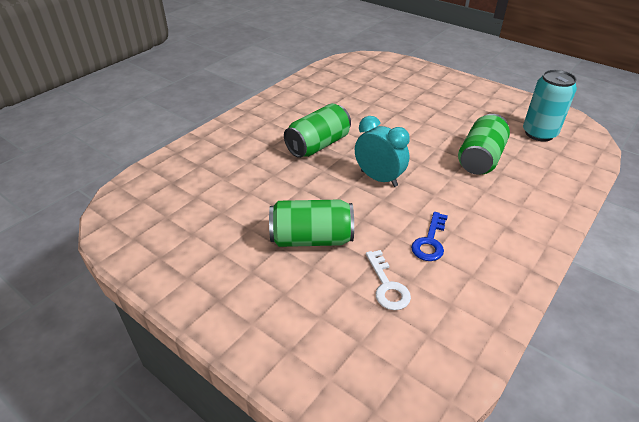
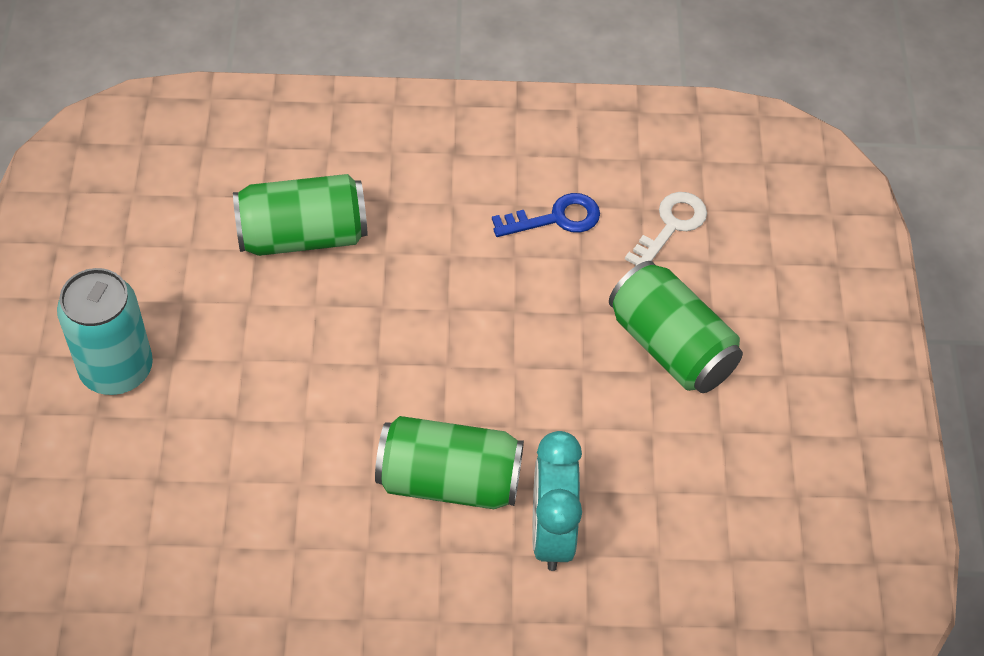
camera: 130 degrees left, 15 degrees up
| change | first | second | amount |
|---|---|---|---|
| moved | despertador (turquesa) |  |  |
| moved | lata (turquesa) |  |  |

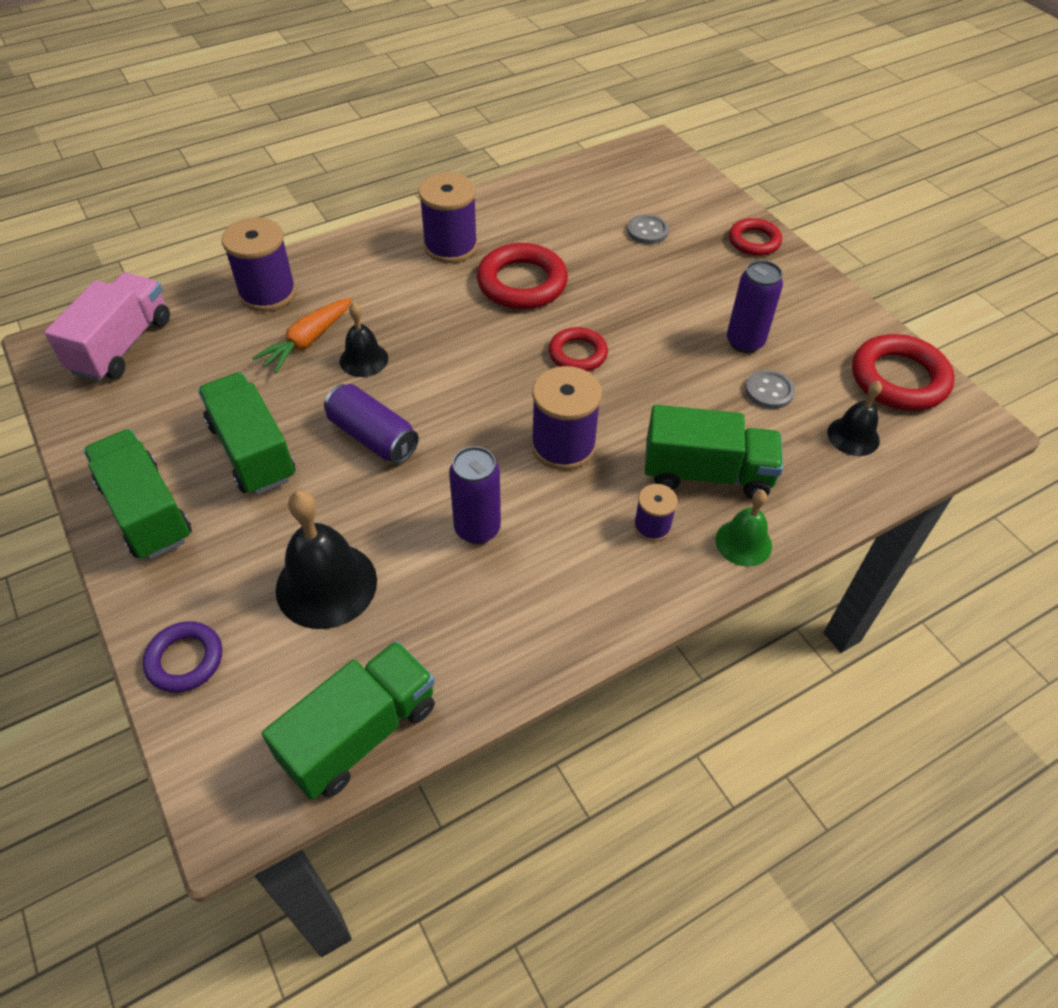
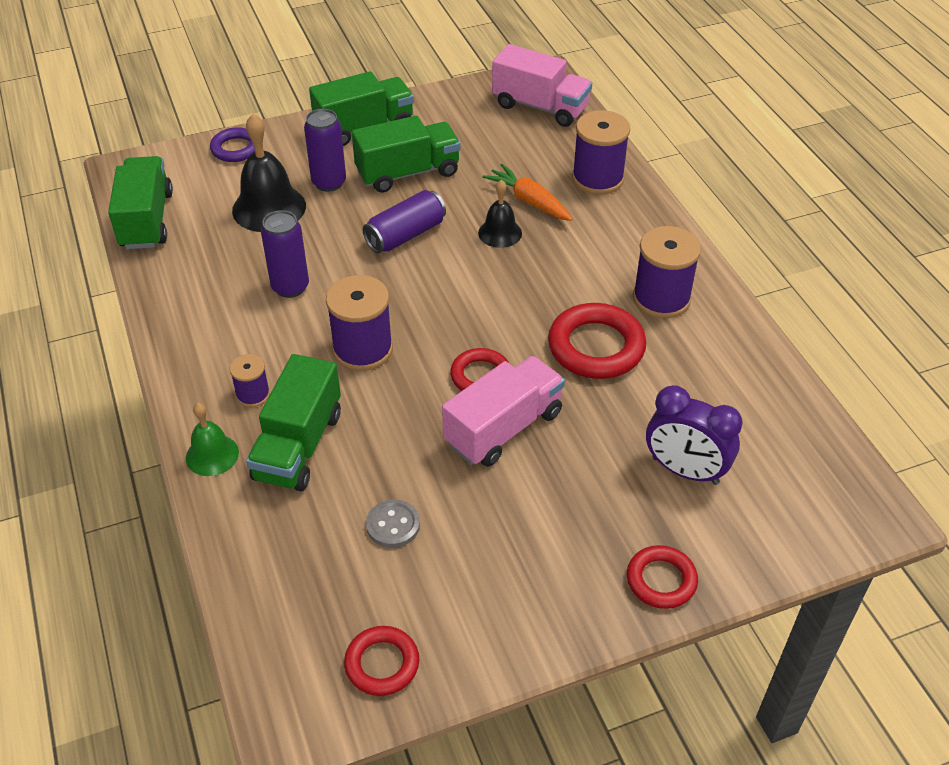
camera: 100 degrees right, 5 degrees down
| change | first | second | amount |
|---|---|---|---|
| turned | camión (verde) (3rd from left in the first image) | camión (verde) (1st from left) | 150 degrees counterclockwise |
| replaced | botón (gris) (1st from left) | despertador (morado) |  |
| moved | lata (morado) (3rd from left in the first image) | lata (morado) (2nd from left) |  |
| removed | campana (negro) (3rd from left) |  |  |
| resized | anillo (rojo) (4th from left in the first image) | anillo (rojo) (1st from left) | x0.61 |
| added |  | camión (rosa) (1st from left) |  |

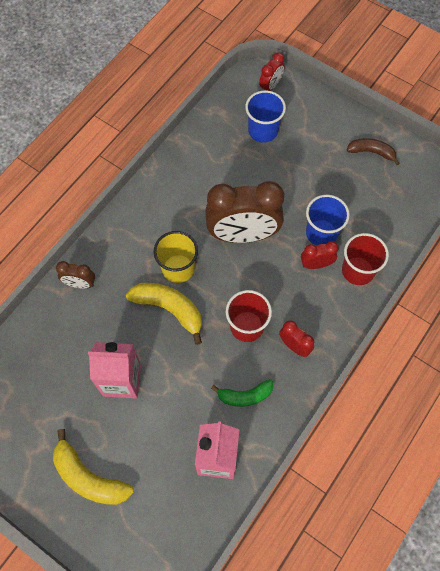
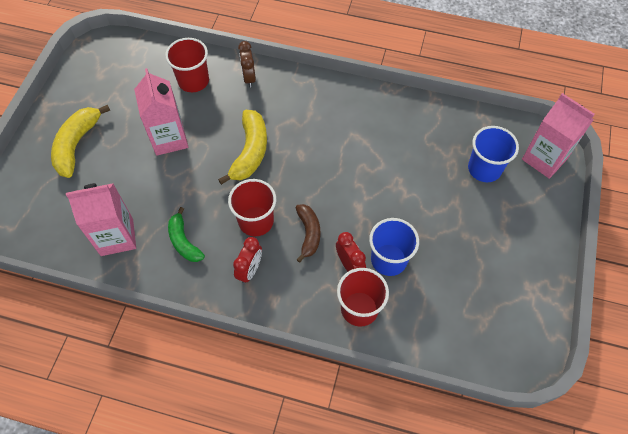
camera: 70 degrees right, 5 degrees down
| change | first | second | amount |
|---|---|---|---|
| removed | vaso (amarillo) |  |  |
| removed | despertador (marrón) (2nd from left) |  |  |
| replaced | despertador (rojo) (1st from left) | cartón de leche (rosa) (3rd from left) |  |
| moved | plátano (marrón) |  |  |
| added |  | vaso (rojo) (1st from left) |  |

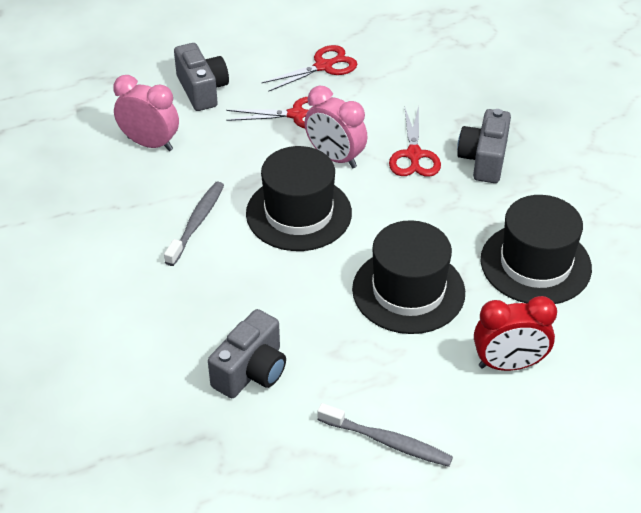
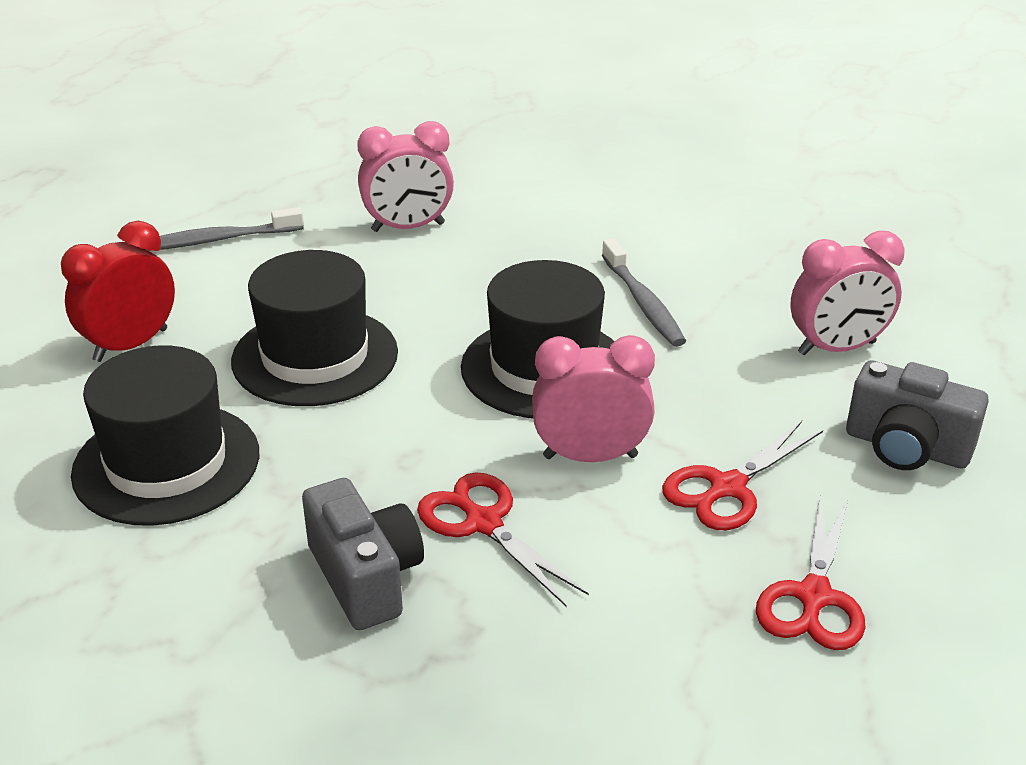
camera: 140 degrees right, 10 degrees down
| change | first | second | amount |
|---|---|---|---|
| replaced | cámara (gris) (2nd from left) | despertador (rosa) (1st from left) |  |

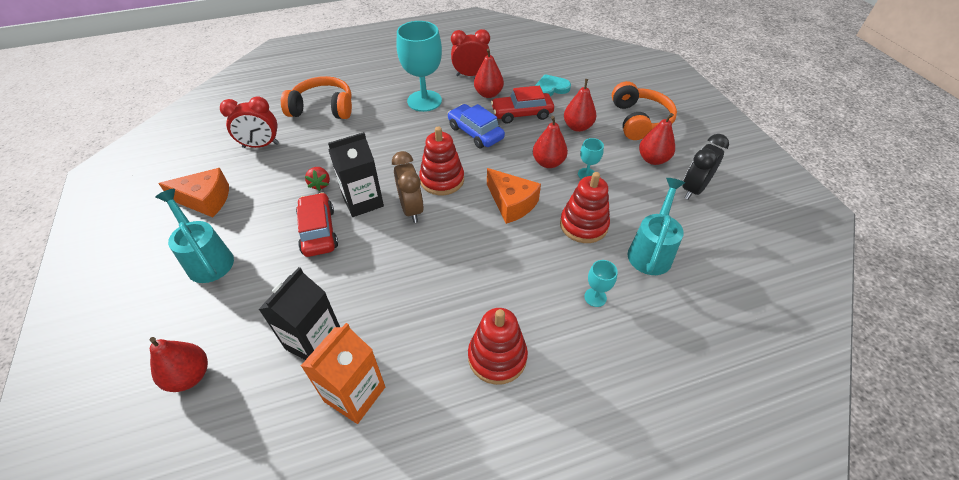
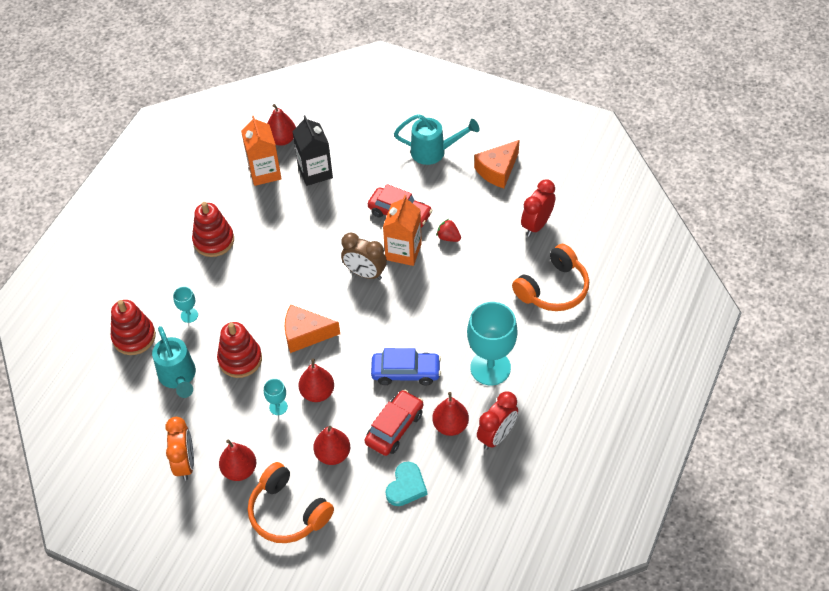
camera: 135 degrees right, 5 degrees up
| change | first | second | amount |
|---|---|---|---|
| moved | pera (rojo) (1st from left in the first image) | pera (rojo) (2nd from left) |  |
| recoloured | cartón de leche (negro) (2nd from left) | cartón de leche (naranja) (2nd from left) |  |
| moved | juguete apilable (rojo) (1st from left) |  |  |
| recoloured | despertador (negro) | despertador (naranja) |  |

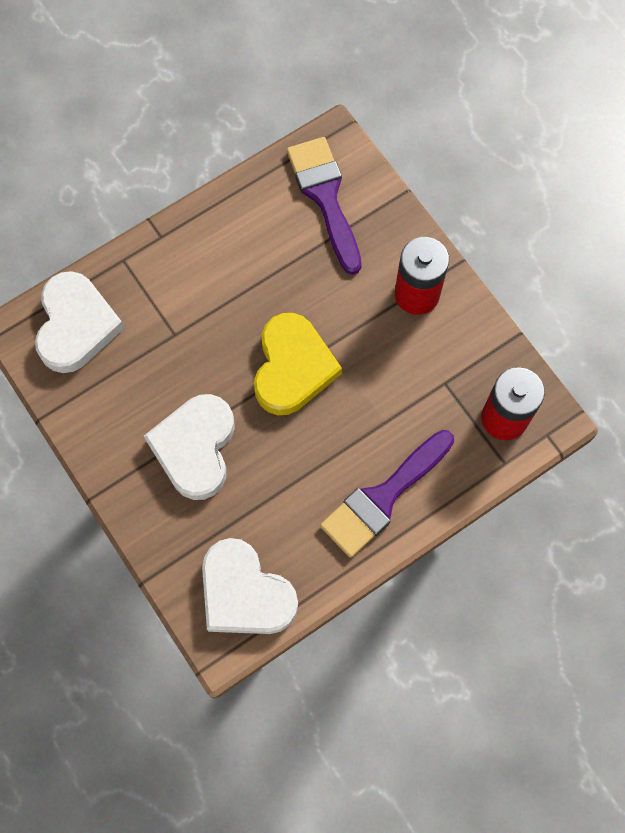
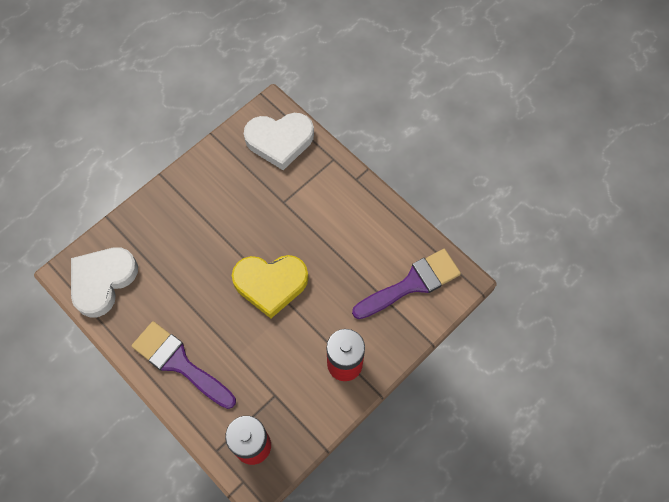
camera: 80 degrees right, 5 degrees down
| change | first | second | amount |
|---|---|---|---|
| removed | corazón (blanco) (2nd from left) |  |  |

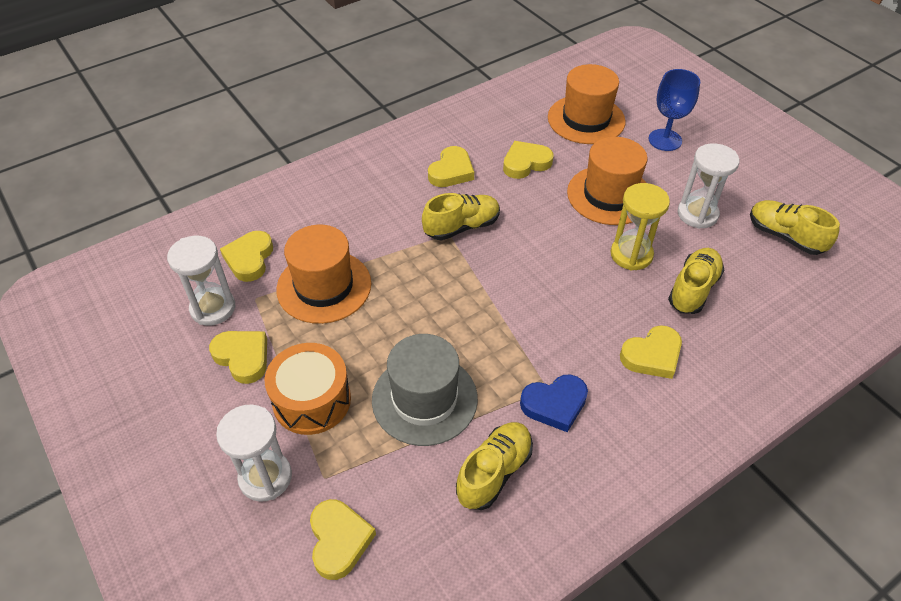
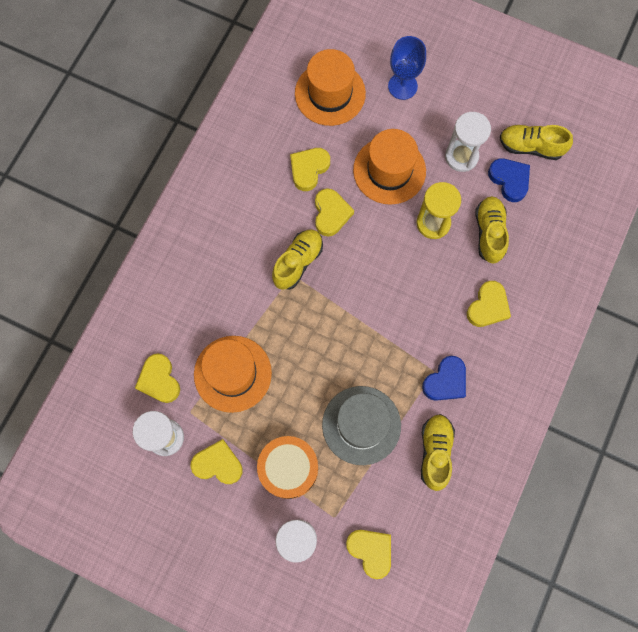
camera: 30 degrees left, 25 degrees up
| change | first | second | amount |
|---|---|---|---|
| moved | corazón (amarillo) (4th from left) |  |  |
| added |  | corazón (azul) (2nd from left) |  |

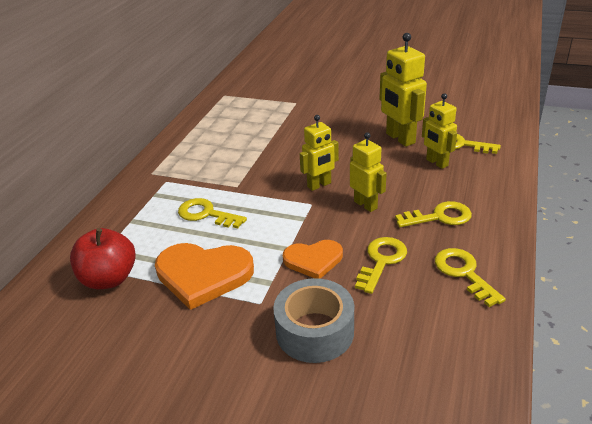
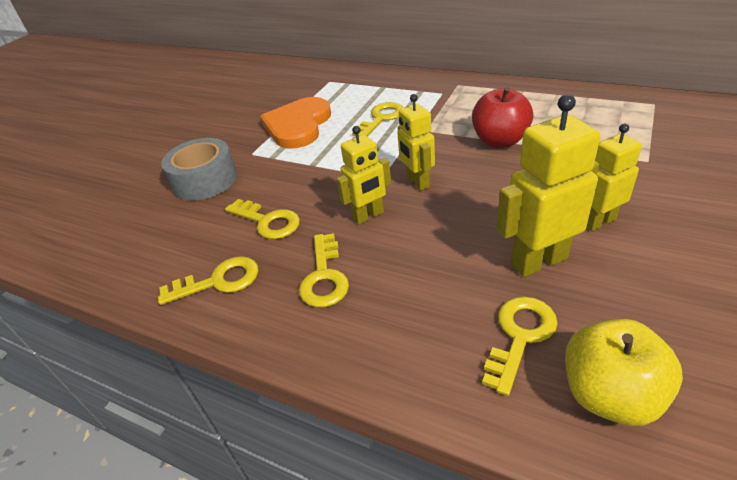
camera: 100 degrees right, 5 degrees up
| change | first | second | amount |
|---|---|---|---|
| moved | manzana (rojo) |  |  |
| removed | corazón (naranja) (2nd from left) |  |  |
| moved | robot (amarillo) (4th from left) |  |  |
| added |  | manzana (amarillo) |  |

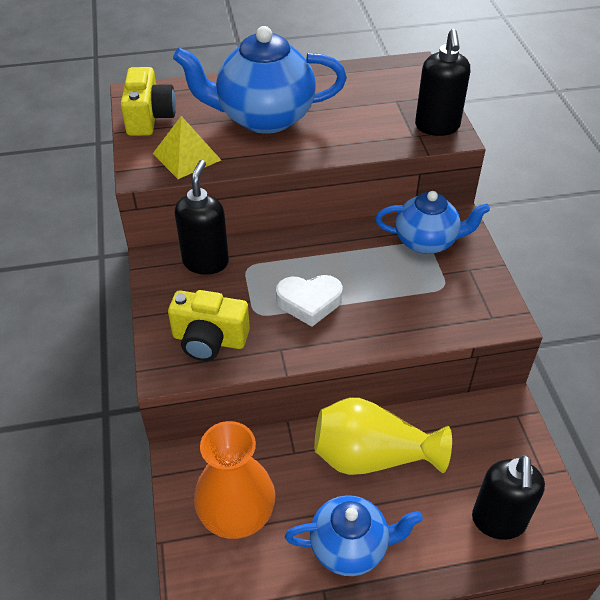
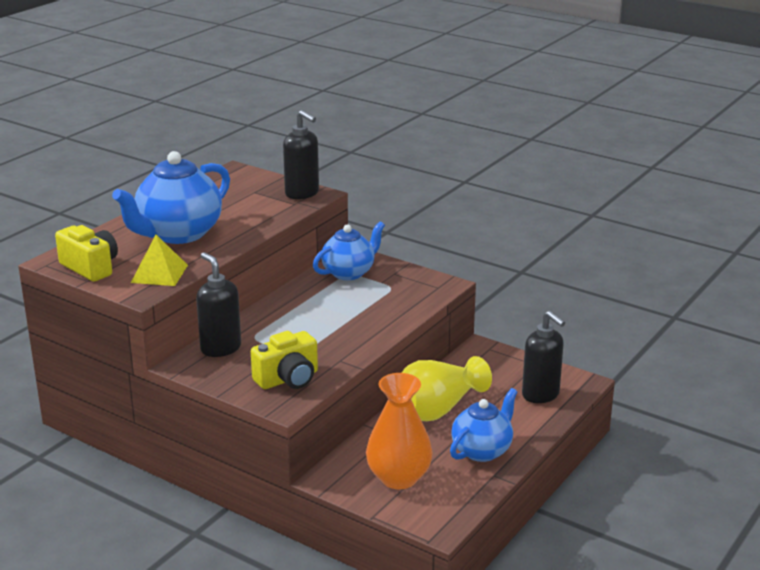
camera: 45 degrees left, 20 degrees down
| change | first | second | amount |
|---|---|---|---|
| removed | corazón (blanco) |  |  |

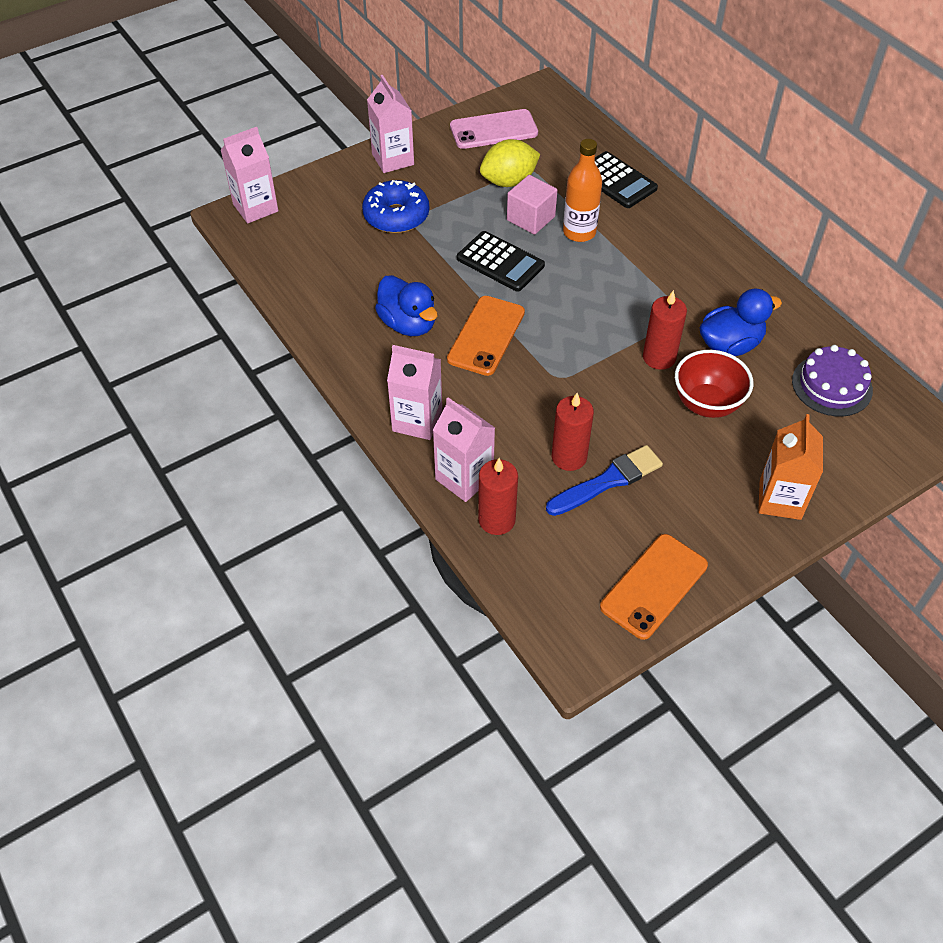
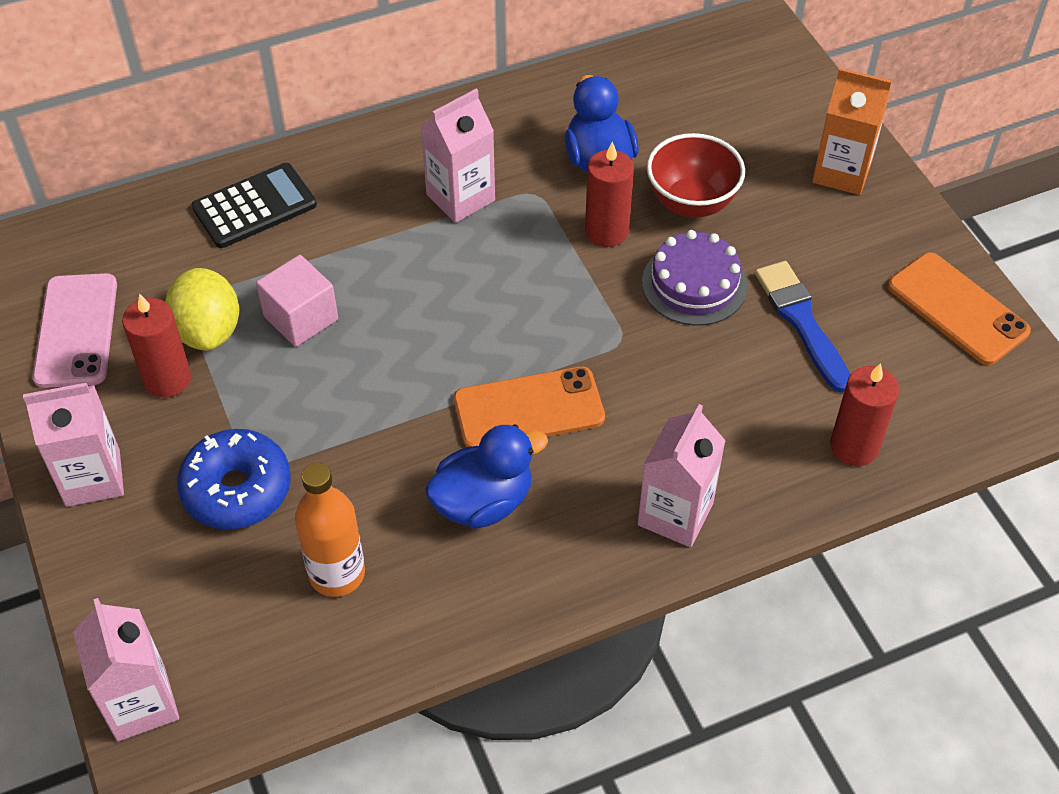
camera: 80 degrees left, 0 degrees up
| change | first | second | amount |
|---|---|---|---|
| moved | cartón de leche (rosa) (4th from left in the first image) | cartón de leche (rosa) (3rd from left) |  |
| turned | móvil (naranja) (1st from left) |  | 45 degrees counterclockwise |
| removed | calculadora (negro) (1st from left) |  |  |
| moved | vela (rojo) (2nd from left in the first image) | vela (rojo) (1st from left) |  |
| moved | botella (naranja) |  |  |
| moved | tarta (morado) |  |  |

